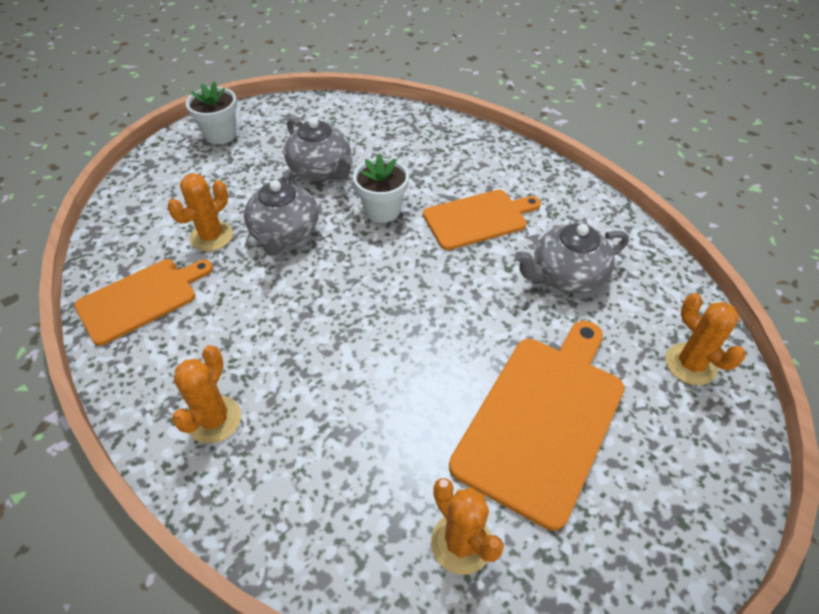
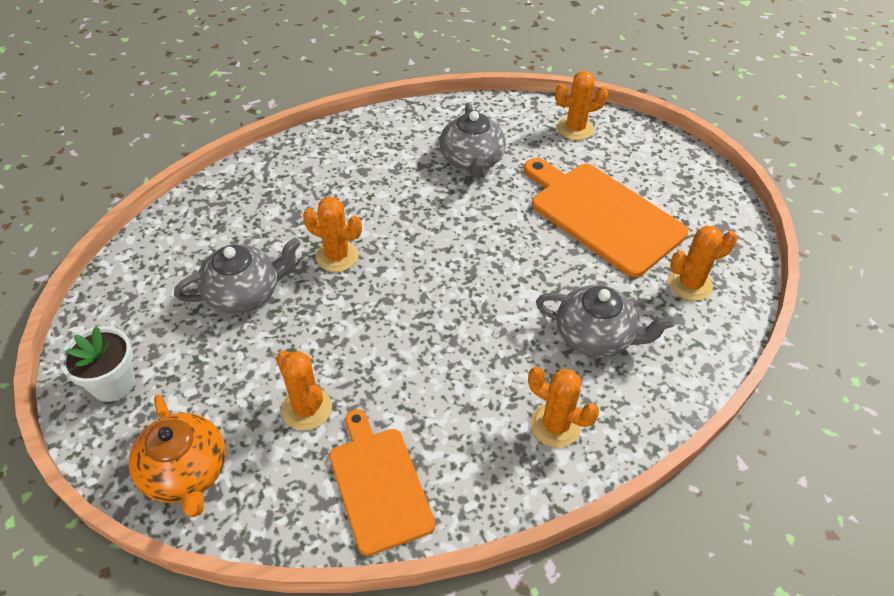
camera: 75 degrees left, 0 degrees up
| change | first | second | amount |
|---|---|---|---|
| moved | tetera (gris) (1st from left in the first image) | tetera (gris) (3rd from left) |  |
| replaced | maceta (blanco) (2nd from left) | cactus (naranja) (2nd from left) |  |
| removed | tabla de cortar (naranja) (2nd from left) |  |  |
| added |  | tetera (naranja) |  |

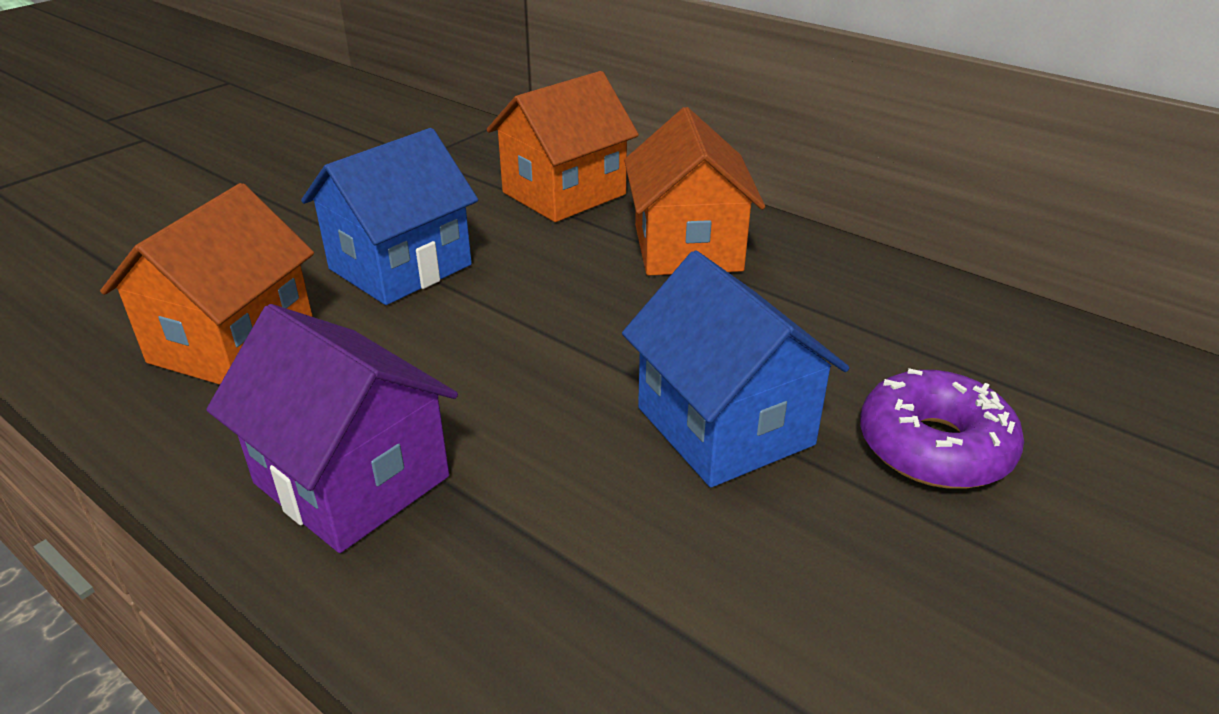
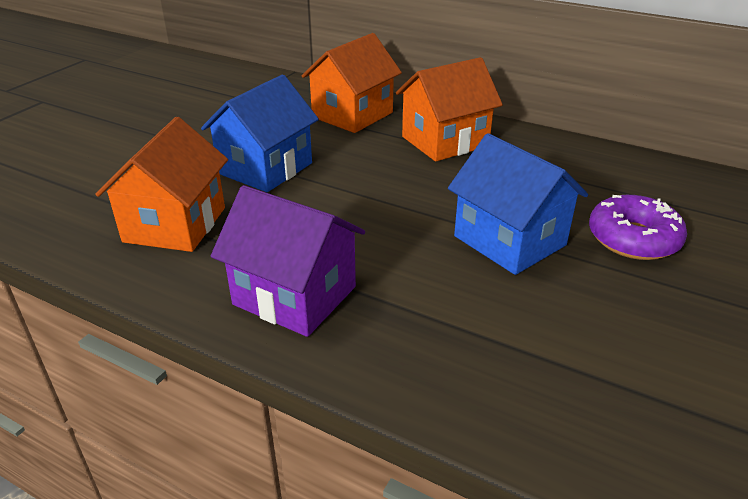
camera: 10 degrees left, 0 degrees up
| change | first | second | amount |
|---|---|---|---|
| turned | casa (naranja) (3rd from left) |  | 75 degrees clockwise |

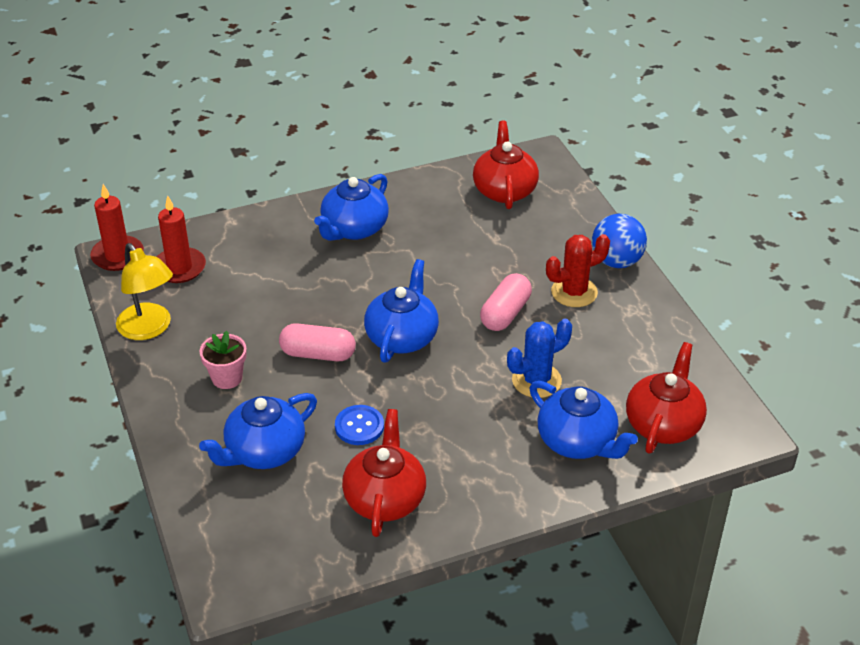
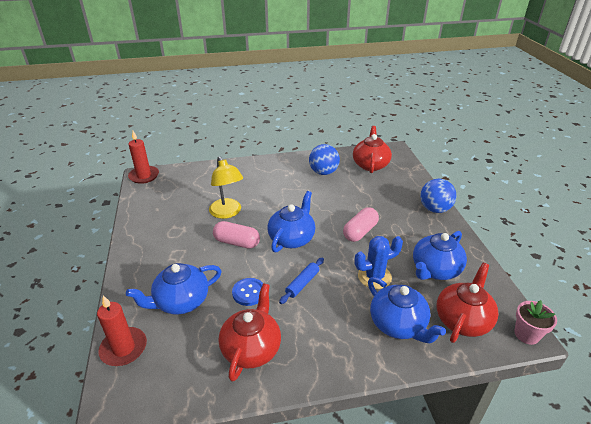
camera: 10 degrees right, 5 degrees down
| change | first | second | amount |
|---|---|---|---|
| moved | lámpara (amarillo) |  |  |
| moved | vela (rojo) (2nd from left in the first image) | vela (rojo) (1st from left) |  |
| moved | maceta (rosa) |  |  |
| moved | tetera (azul) (2nd from left in the first image) | tetera (azul) (4th from left) |  |
| removed | cactus (rojo) |  |  |
| added |  | rodillo (azul) |  |
| added |  | pelota (azul) (1st from left) |  |

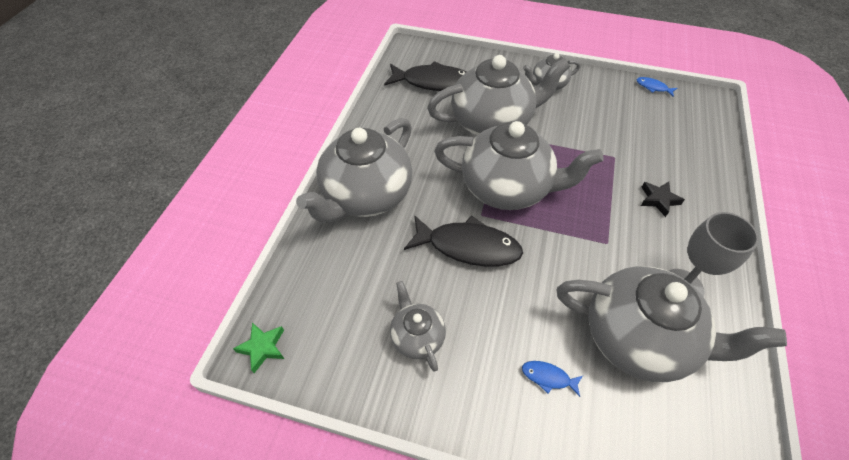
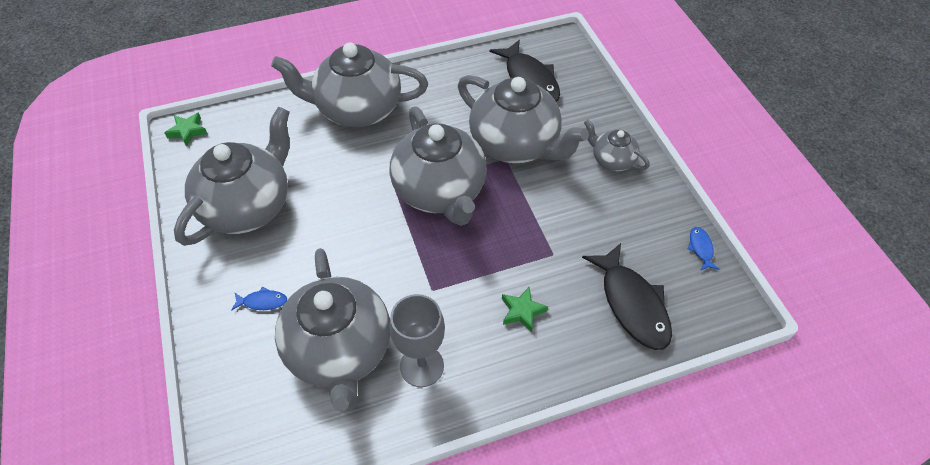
camera: 55 degrees right, 0 degrees up
| change | first | second | amount |
|---|---|---|---|
| resized | tetera (gris) (2nd from left in the first image) | tetera (gris) (1st from left) | x2.03 |
| moved | pez (negro) (2nd from left) |  |  |
| turned | pez (azul) (1st from left) |  | 105 degrees clockwise |
| recoloured | estrella (negro) | estrella (verde) (2nd from left) |  |

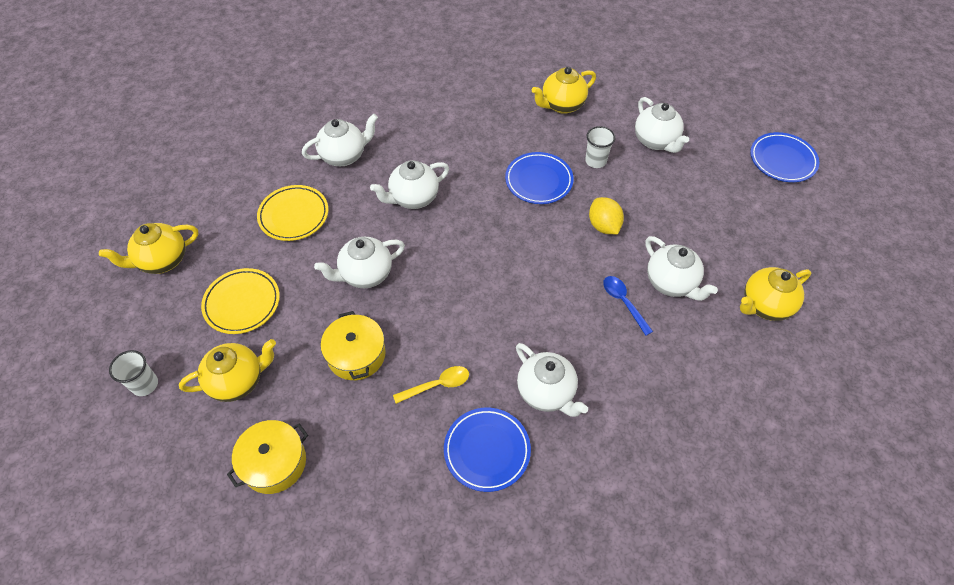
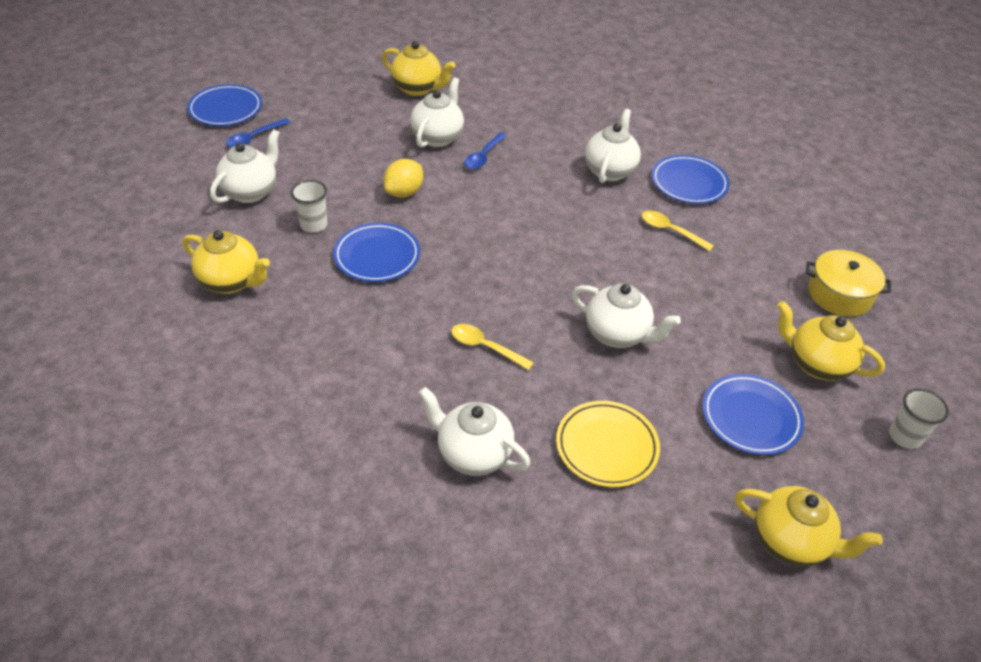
camera: 125 degrees left, 10 degrees down
| change | first | second | amount |
|---|---|---|---|
| recoloured | plato (amarillo) (1st from left) | plato (azul) (4th from left) |  |
| removed | olla (amarillo) (2nd from left) |  |  |
| replaced | tetera (blanco) (3rd from left) | cuchara (amarillo) (1st from left) |  |
| added |  | cuchara (azul) (1st from left) |  |

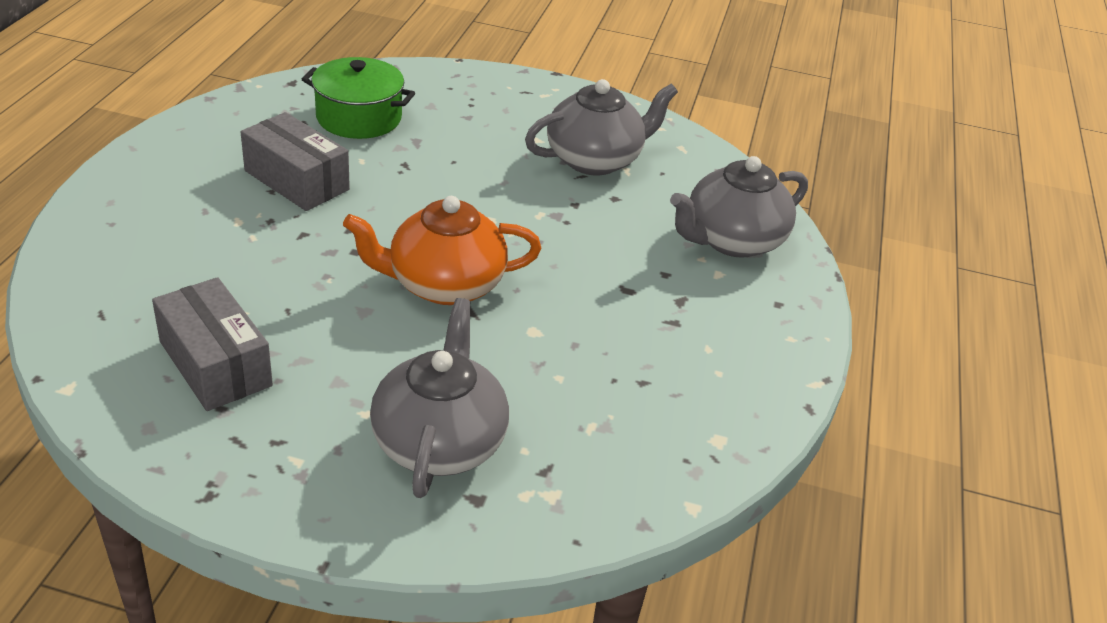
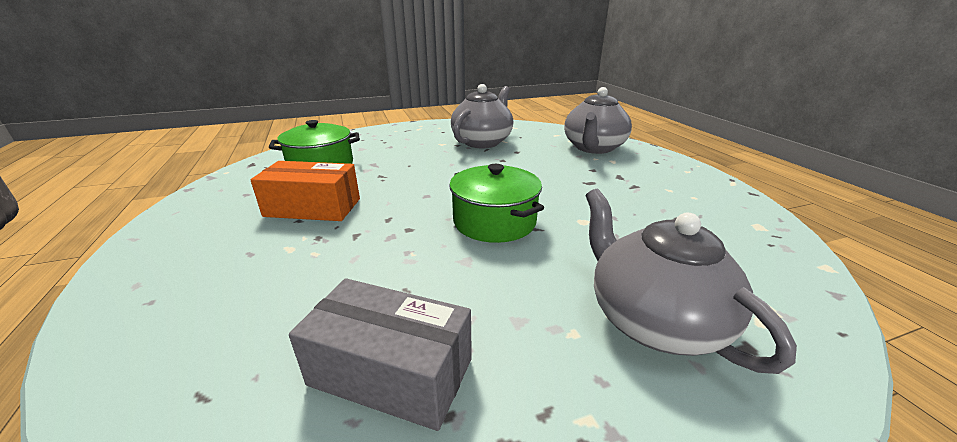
camera: 30 degrees left, 10 degrees down
| change | first | second | amount |
|---|---|---|---|
| recoloured | caja (gris) (2nd from left) | caja (naranja) |  |
| replaced | tetera (naranja) | olla (verde) (2nd from left) |  |

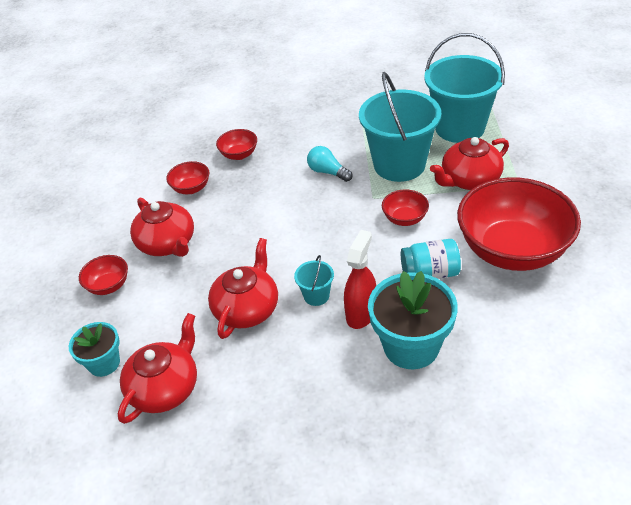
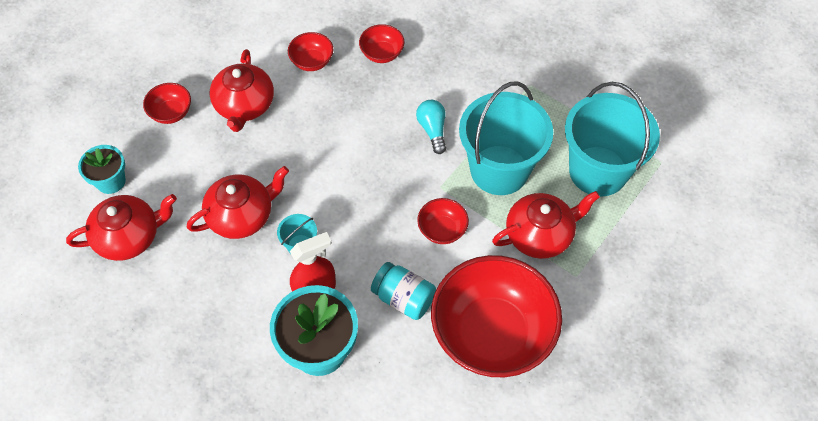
camera: 35 degrees right, 15 degrees up
| change | first | second | amount |
|---|---|---|---|
| turned | tetera (rojo) (4th from left) |  | 150 degrees clockwise |

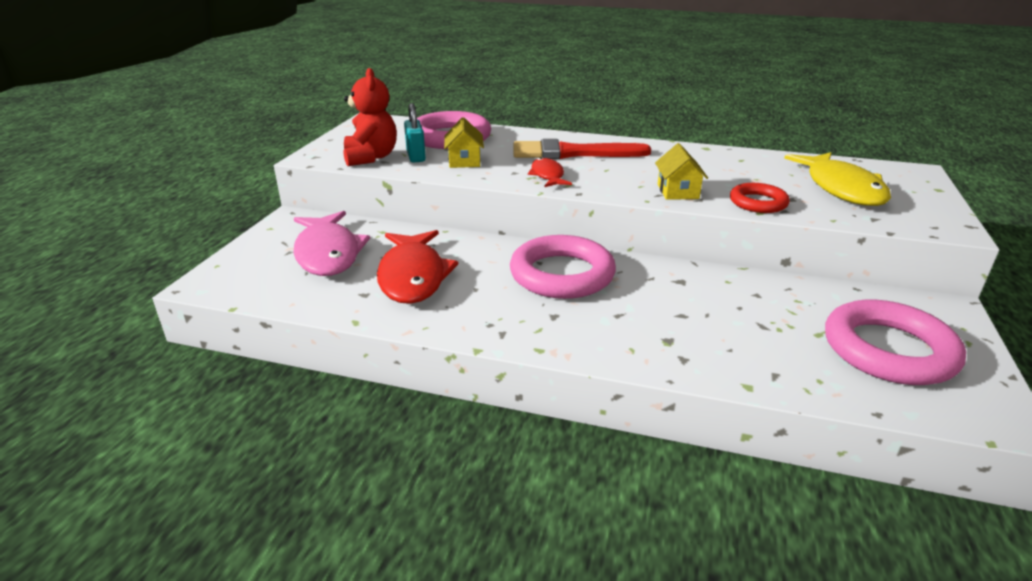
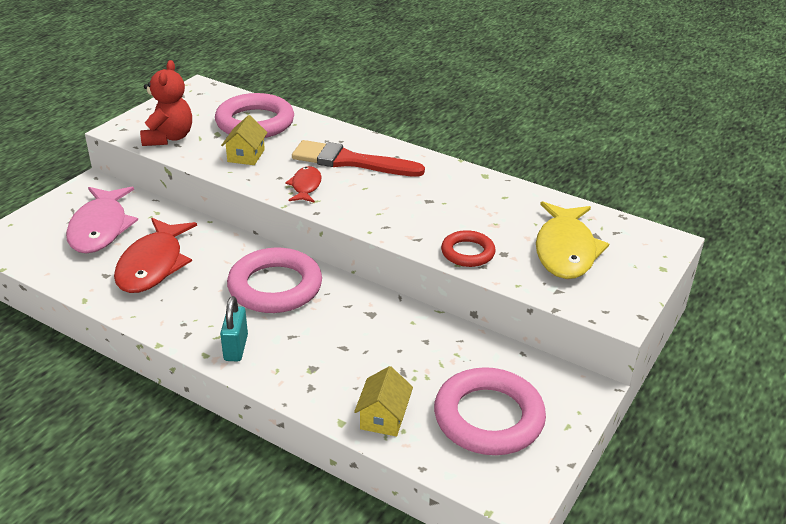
camera: 15 degrees right, 5 degrees up
| change | first | second | amount |
|---|---|---|---|
| moved | candado (turquesa) |  |  |
| moved | casa (amarillo) (2nd from left) |  |  |

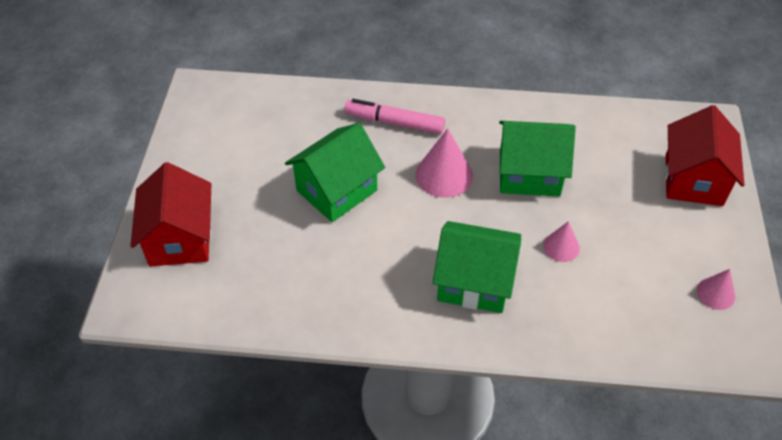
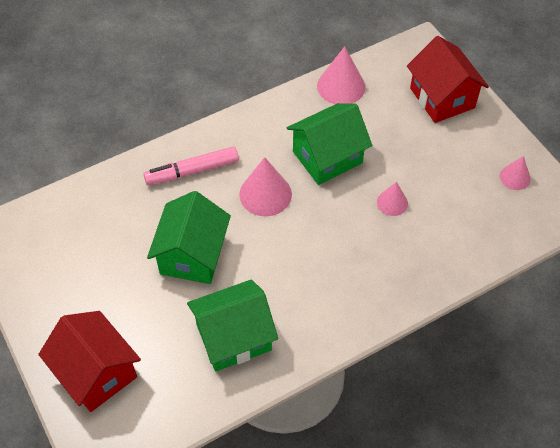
camera: 35 degrees left, 5 degrees up
| change | first | second | amount |
|---|---|---|---|
| moved | casa (verde) (2nd from left) |  |  |
| added |  | cono (rosa) (2nd from left) |  |

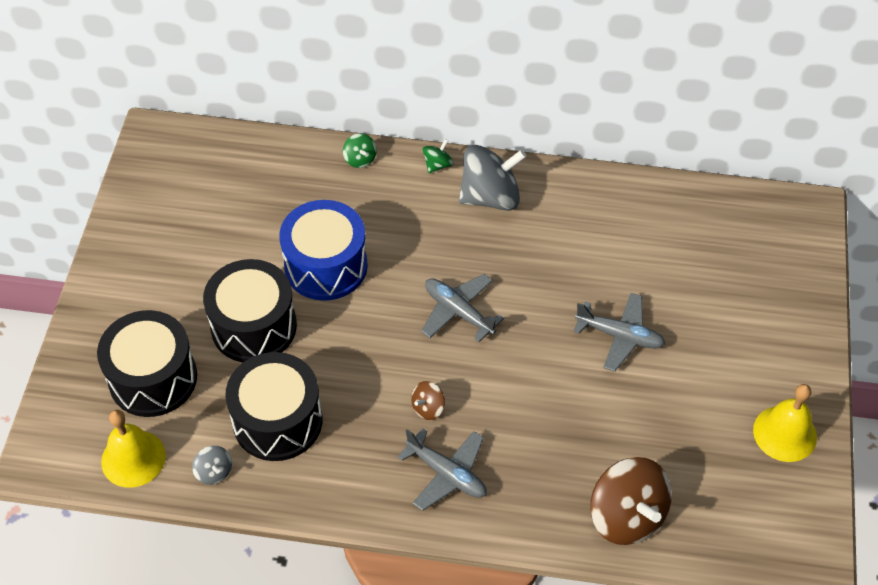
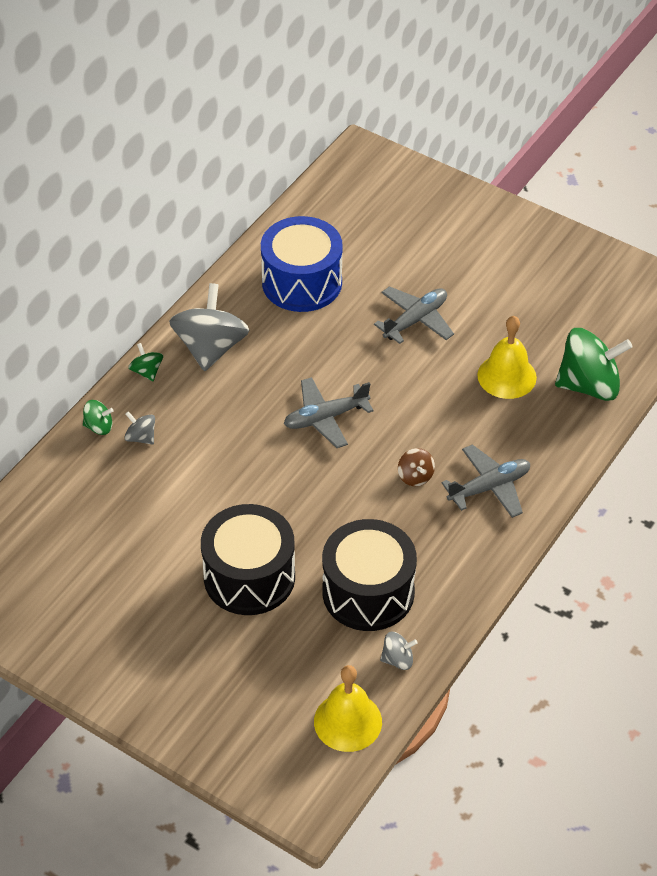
camera: 65 degrees left, 5 degrees down
| change | first | second | amount |
|---|---|---|---|
| removed | tambor (negro) (1st from left) |  |  |
| moved | tambor (azul) |  |  |
| recoloured | peonza (marrón) (2nd from left) | peonza (verde) (3rd from left) |  |
| moved | campana (amarillo) (2nd from left) |  |  |
| added |  | peonza (gris) (1st from left) |  |

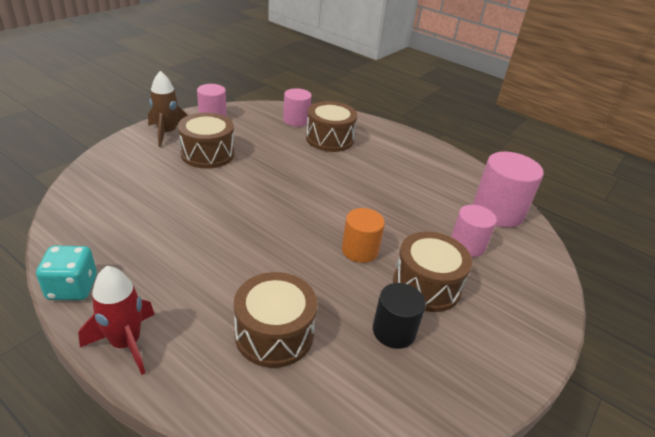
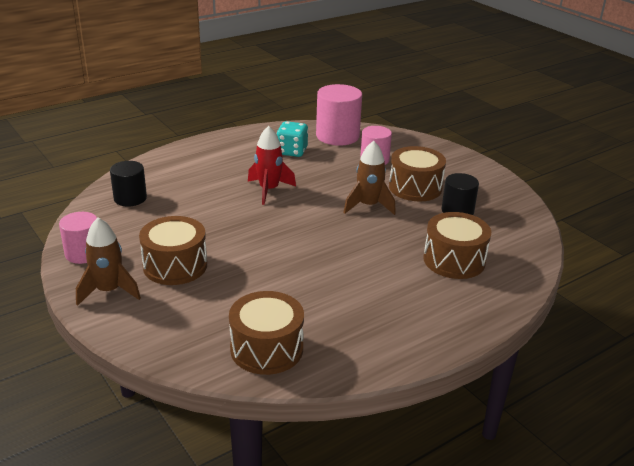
camera: 70 degrees left, 5 degrees down
| change | first | second | amount |
|---|---|---|---|
| moved | dado (turquesa) |  |  |
| moved | cohete (rojo) |  |  |
| recoloured | cilindro (rosa) (2nd from left) | cilindro (negro) (1st from left) |  |
| moved | tambor (marrón) (3rd from left in the first image) | tambor (marrón) (2nd from left) |  |
| replaced | cilindro (naranja) | cohete (marrón) (2nd from left) |  |

